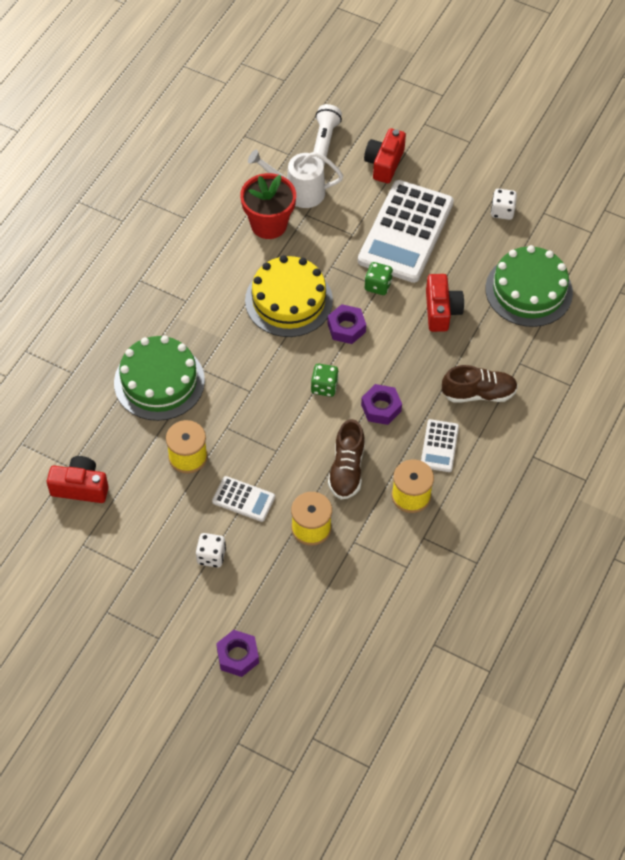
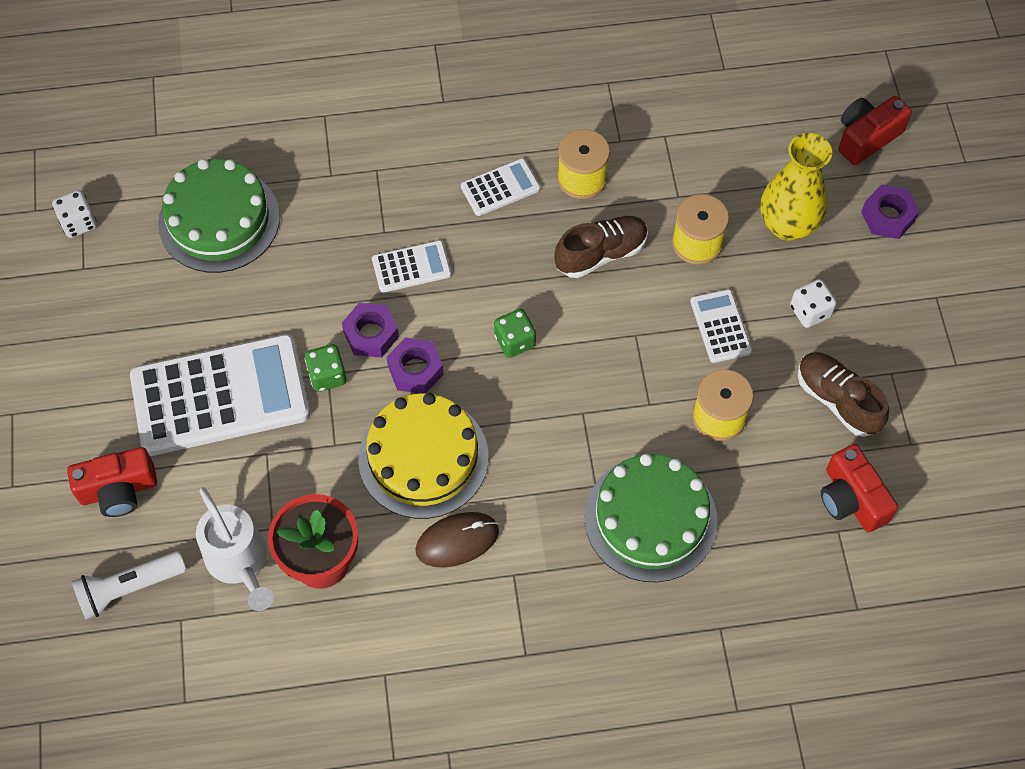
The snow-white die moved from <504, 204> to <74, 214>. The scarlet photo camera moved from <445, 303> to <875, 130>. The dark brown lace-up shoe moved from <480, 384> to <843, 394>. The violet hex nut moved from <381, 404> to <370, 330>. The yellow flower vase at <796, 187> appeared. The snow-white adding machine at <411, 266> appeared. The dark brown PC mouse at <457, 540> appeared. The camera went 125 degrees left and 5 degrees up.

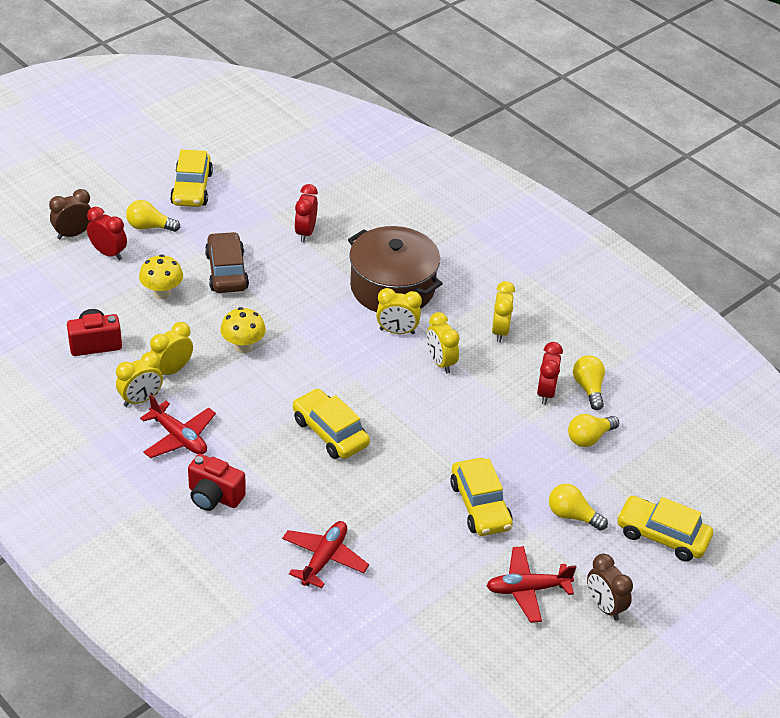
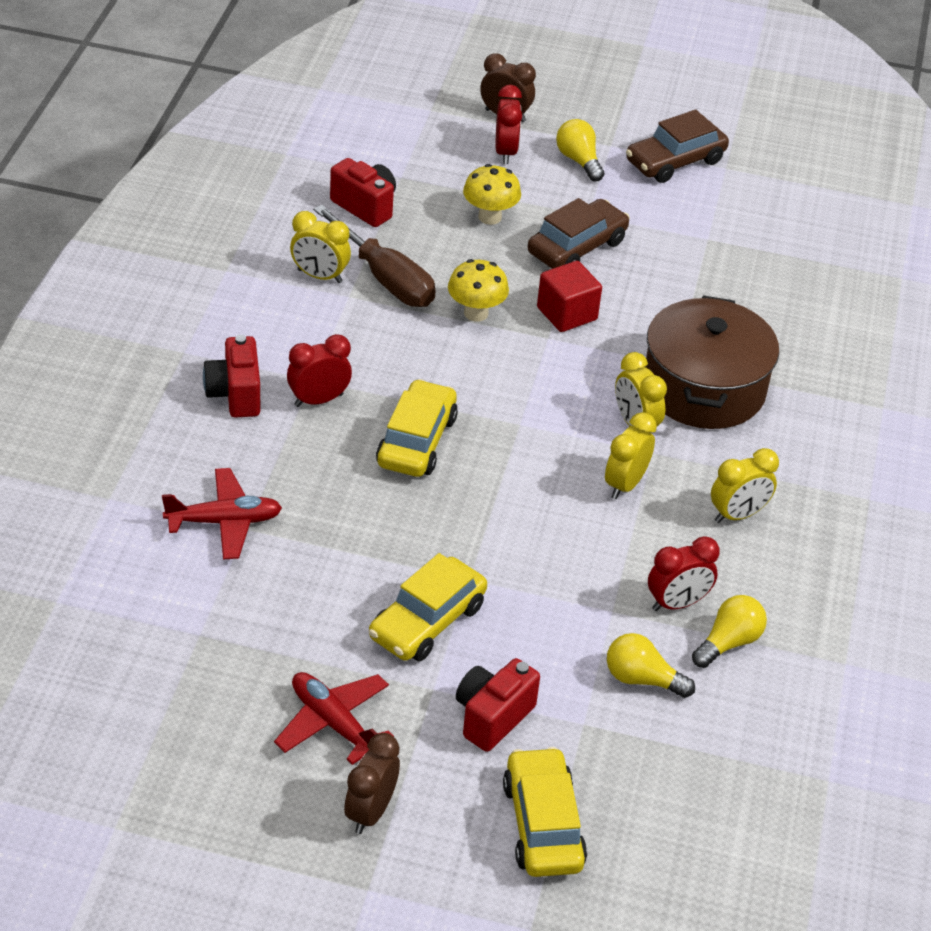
The yellow automobile at <191, 178> became the dark brown automobile at <677, 146>. The scarlet bedside clock moved from <306, 213> to <319, 370>. The yellow bedside clock at <171, 349> was replaced by the dark brown screwdriver at <374, 256>. The scarlet toy plane at <178, 426> disappeared. The yellow light bulb at <578, 507> was replaced by the scarlet photo camera at <498, 705>. The scarlet cube at <569, 296> appeared. The camera went 55 degrees right and 0 degrees up.

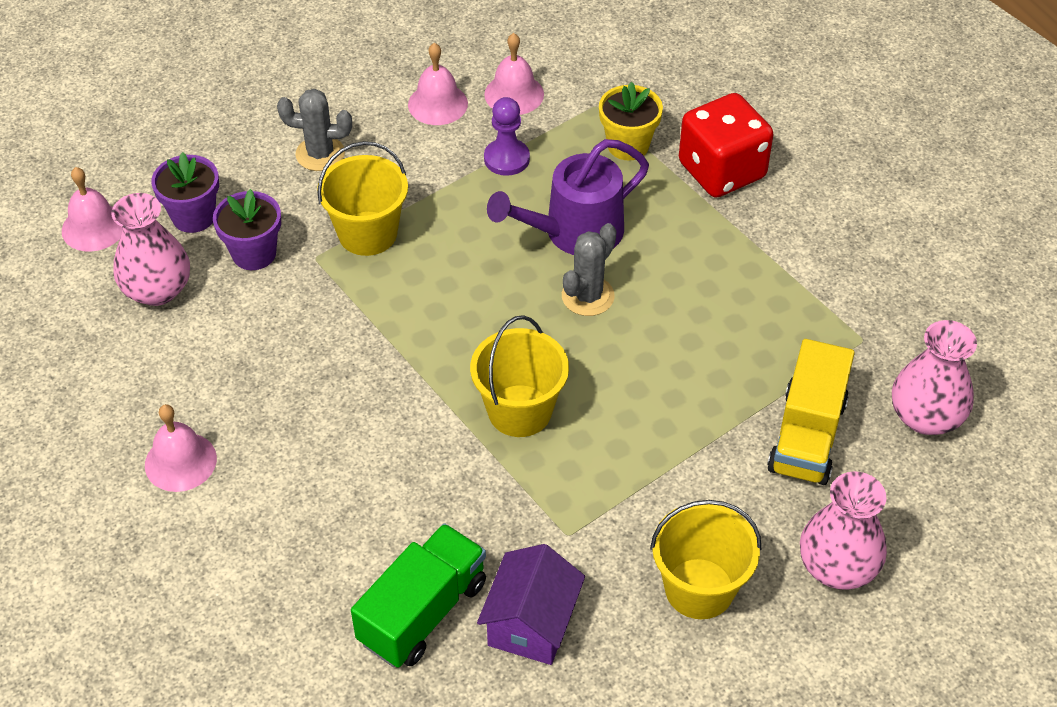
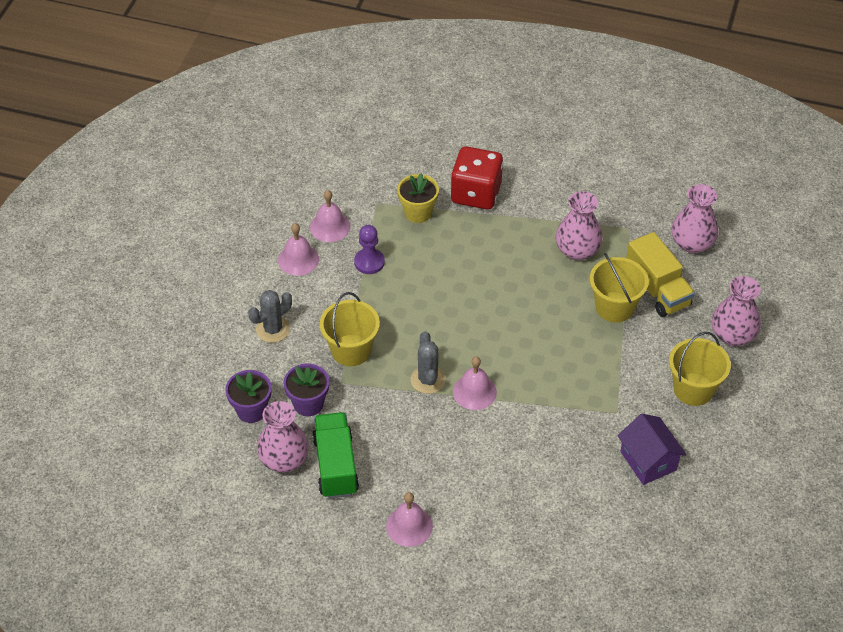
The violet sprinkling can at <568, 197> disappeared. The rosy bell moved from <92, 209> to <475, 383>. The gray cactus moved from <589, 269> to <428, 362>. The yellow sand bucket moved from <519, 376> to <619, 288>. The leaf-green truck moved from <418, 595> to <335, 455>. The rosy flower vase at <579, 225> appeared. The camera went 45 degrees left and 0 degrees up.

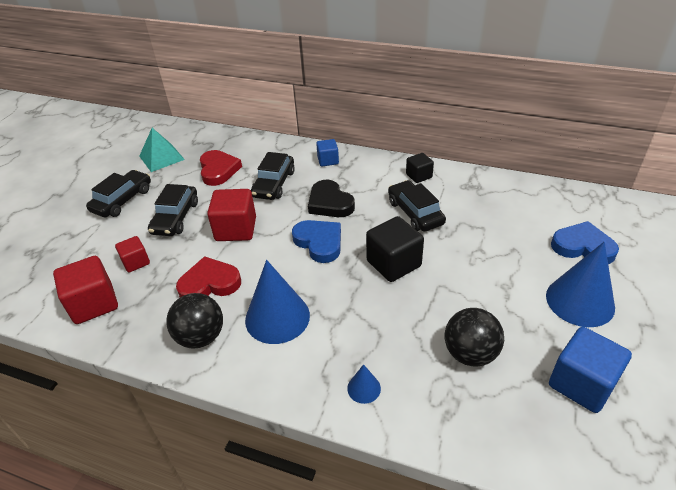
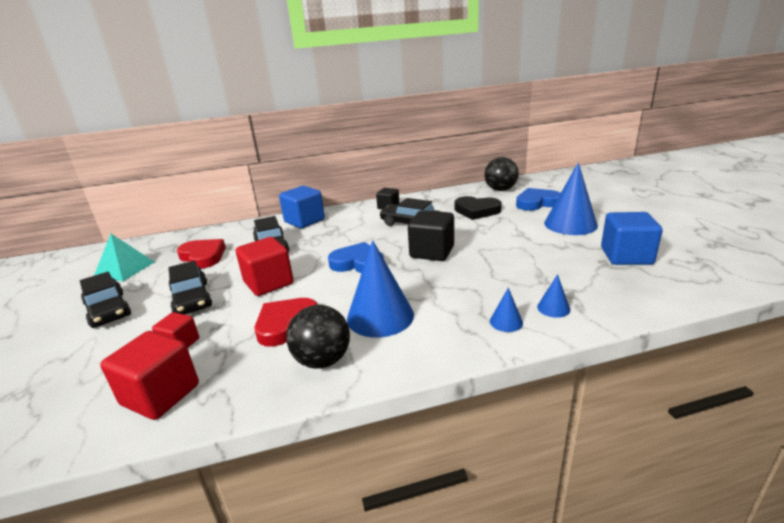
The cobalt cube at <327, 152> changed to 1.72 times the size. The black automobile at <118, 193> turned 150 degrees clockwise. The black love heart moved from <331, 198> to <478, 208>. The black sphere moved from <474, 337> to <501, 174>. The cobalt solid cone at <553, 296> appeared. The camera went 35 degrees left and 15 degrees down.

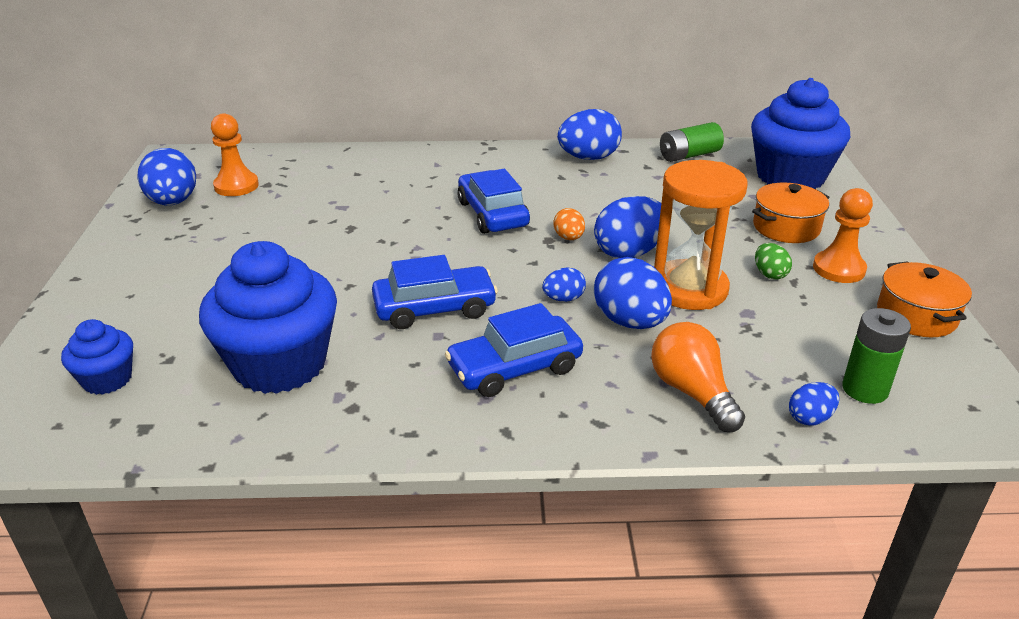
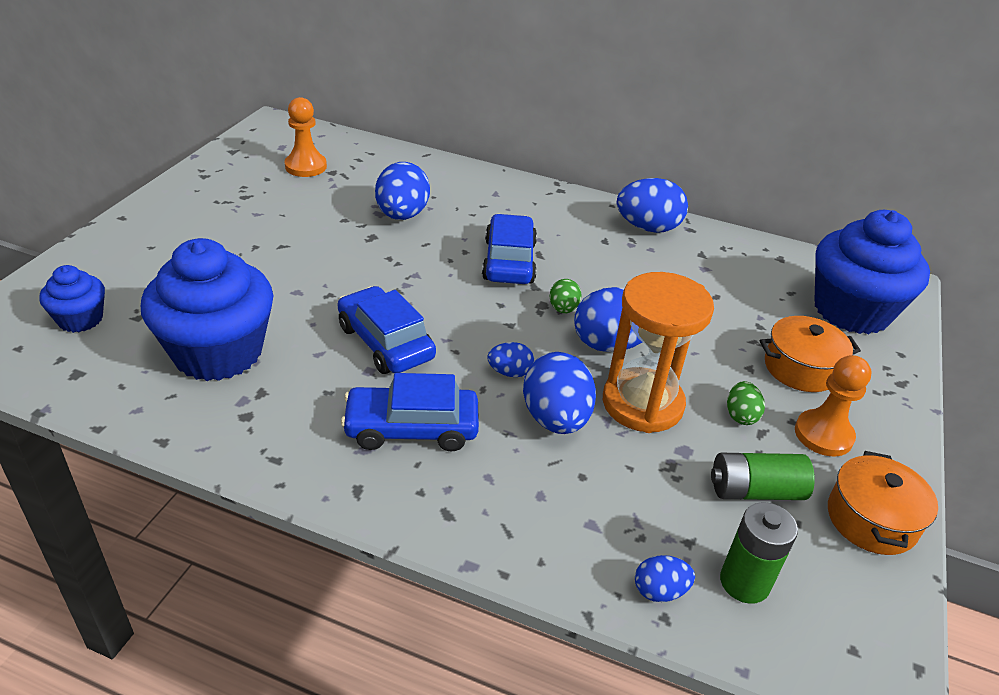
The leaf-green battery moved from <692, 142> to <763, 476>. The cobalt toy egg moved from <166, 176> to <402, 191>. The orange-coloured toy egg at <569, 224> became the leaf-green toy egg at <565, 296>. The cobalt automobile at <435, 292> turned 135 degrees counterclockwise. The orange-coloured light bulb at <698, 377> disappeared. The camera went 20 degrees right and 5 degrees up.

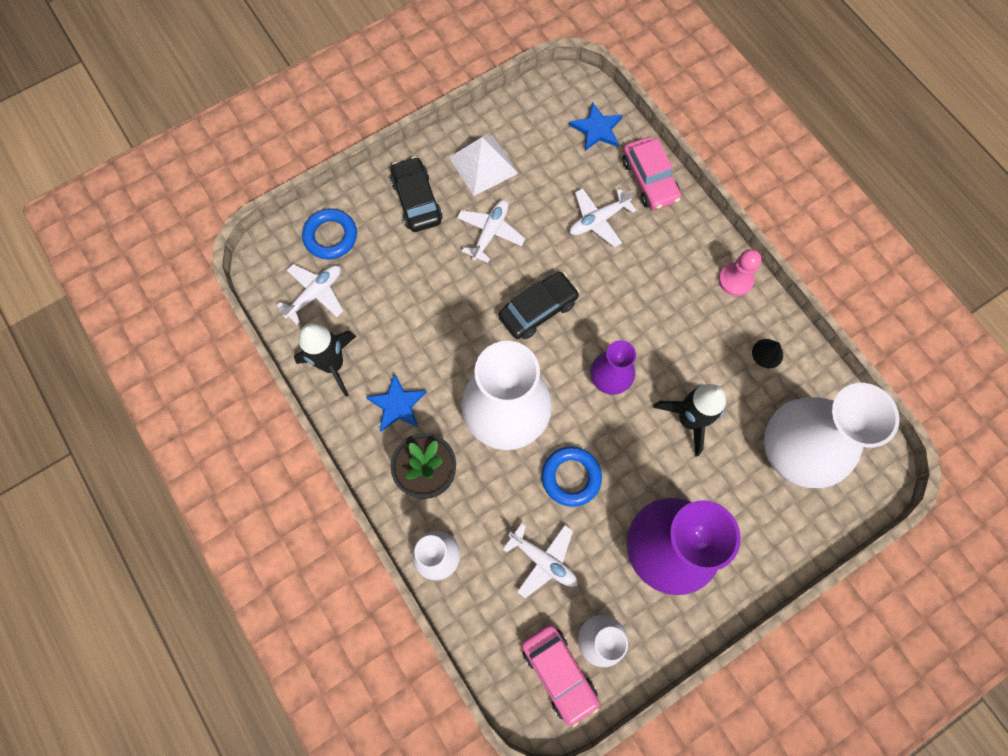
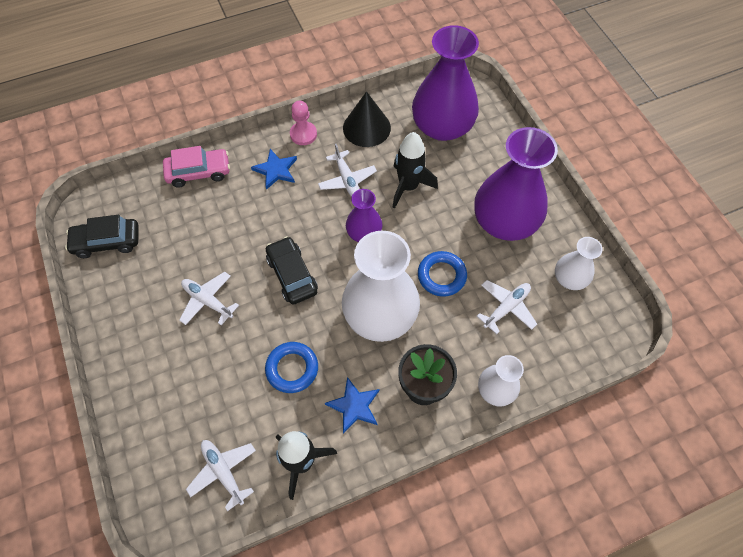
The cobalt five-pointed star moved from <596, 126> to <274, 169>. The snow-white pyramid shape at <483, 165> disappeared. The black automobile moved from <416, 194> to <102, 236>. The snow-white toy plane moved from <603, 217> to <347, 170>. The cobalt hoop moved from <329, 234> to <291, 367>. The black solid cone at <767, 354> changed to 2.01 times the size. The snow-white flower vase at <832, 435> became the violet flower vase at <445, 83>. The rosy automobile at <561, 676> disappeared. The camera went 80 degrees left and 10 degrees down.

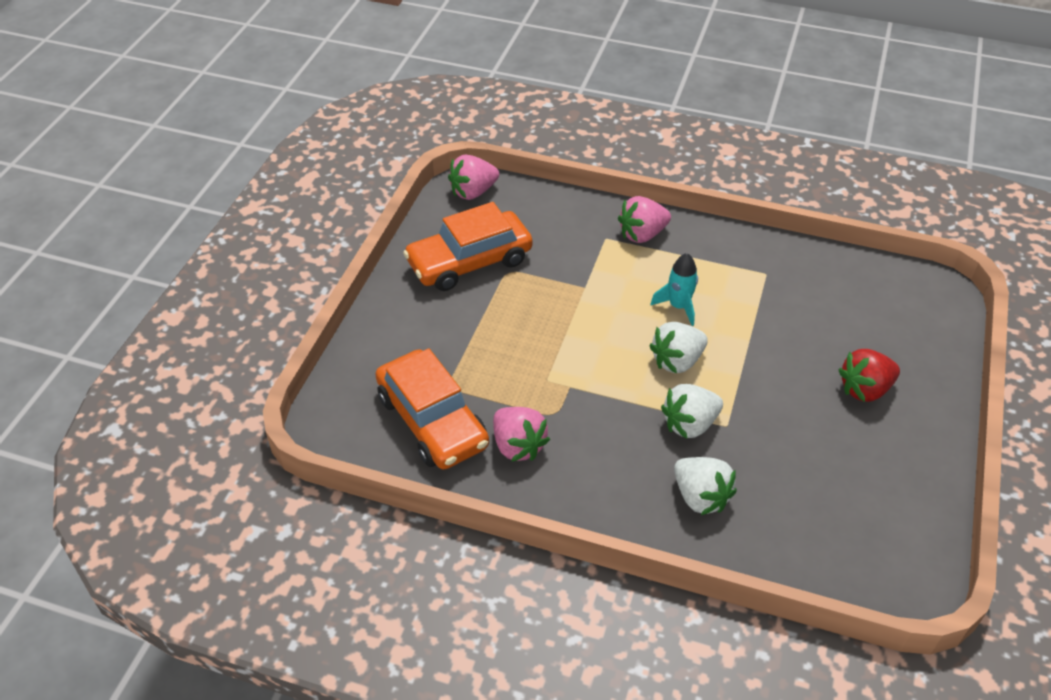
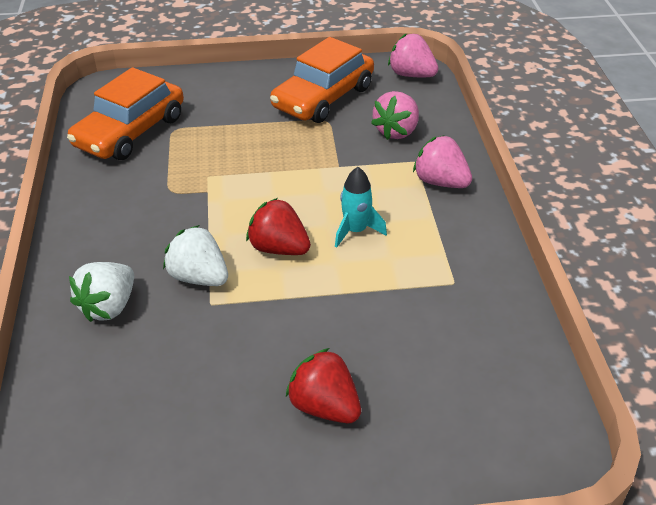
The orange-coloured automobile at <468, 246> turned 90 degrees counterclockwise. The snow-white strawberry at <678, 348> became the scarlet strawberry at <278, 226>. The rosy strawberry moved from <521, 434> to <395, 115>. The camera went 65 degrees right and 5 degrees down.

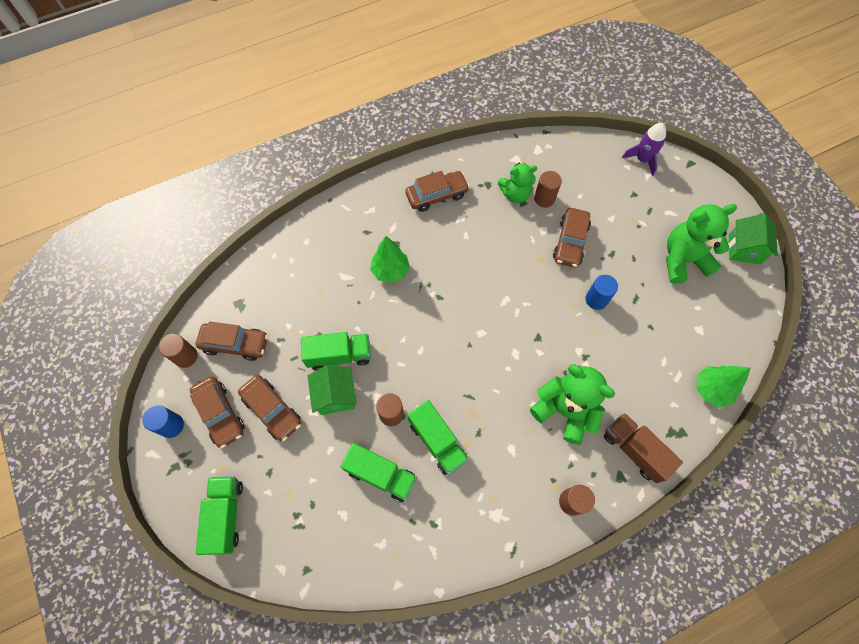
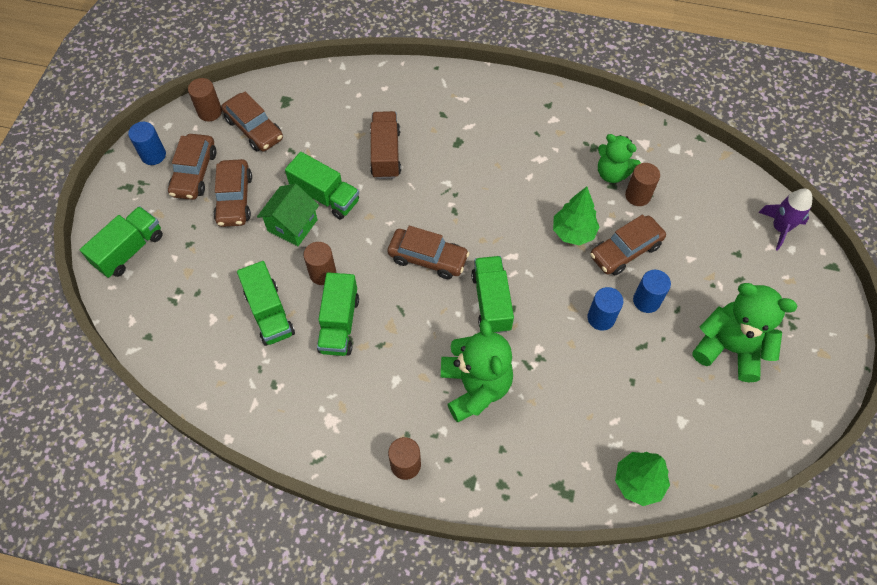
The dark brown automobile moved from <437, 191> to <428, 252>. The leaf-green house at <753, 239> disappeared. The leaf-green tree moved from <390, 259> to <576, 216>. The dark brown truck moved from <643, 448> to <385, 145>. The leaf-green truck at <492, 294> appeared. The cobalt cylinder shape at <652, 291> appeared. The camera went 40 degrees right and 5 degrees down.

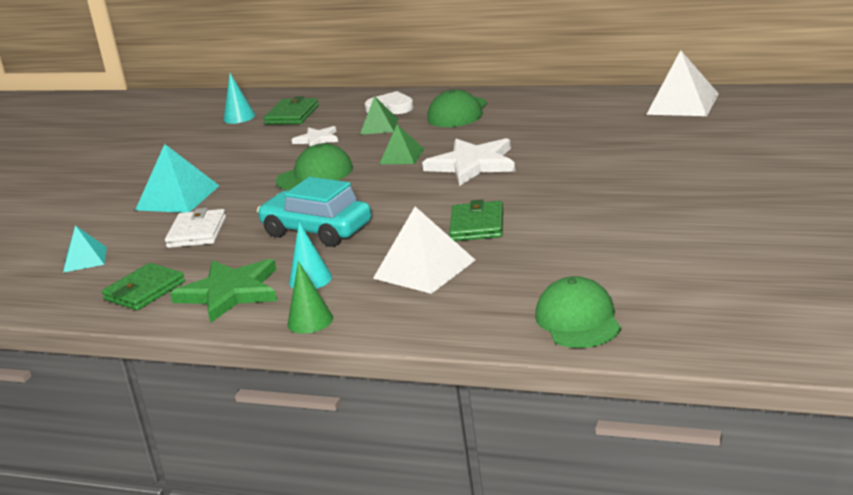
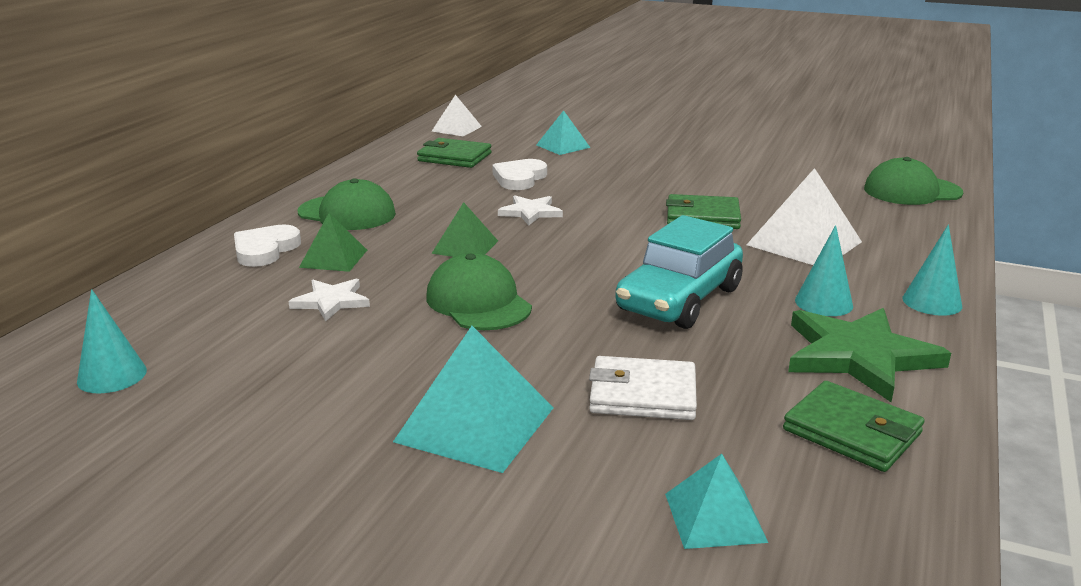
The snow-white pyramid shape at <682, 83> changed to 0.60 times the size. The leaf-green card wallet moved from <291, 110> to <454, 153>. The snow-white five-pointed star at <468, 162> changed to 0.55 times the size. The leaf-green solid cone at <310, 297> became the turquoise solid cone at <932, 270>. The turquoise pyramid shape at <563, 132> appeared. The snow-white love heart at <519, 174> appeared. The camera went 90 degrees left and 0 degrees up.

